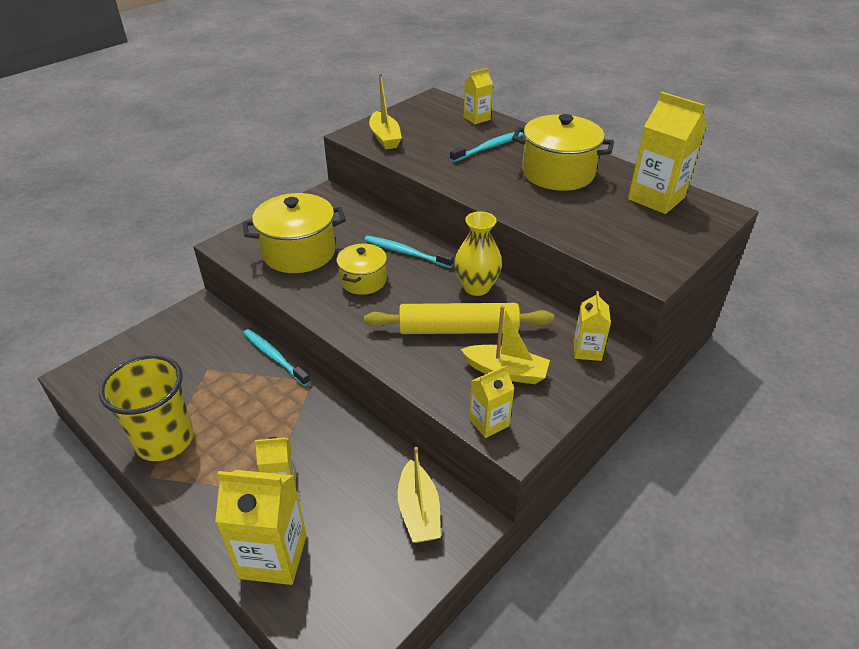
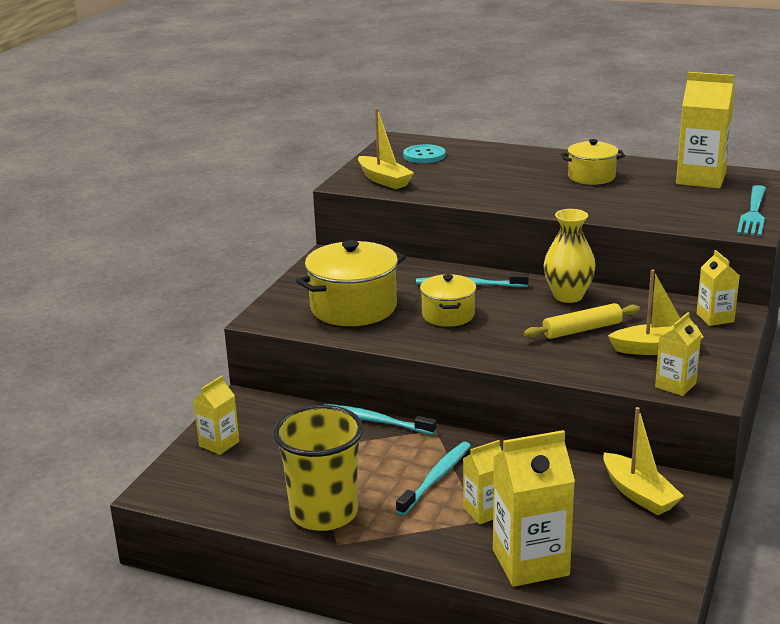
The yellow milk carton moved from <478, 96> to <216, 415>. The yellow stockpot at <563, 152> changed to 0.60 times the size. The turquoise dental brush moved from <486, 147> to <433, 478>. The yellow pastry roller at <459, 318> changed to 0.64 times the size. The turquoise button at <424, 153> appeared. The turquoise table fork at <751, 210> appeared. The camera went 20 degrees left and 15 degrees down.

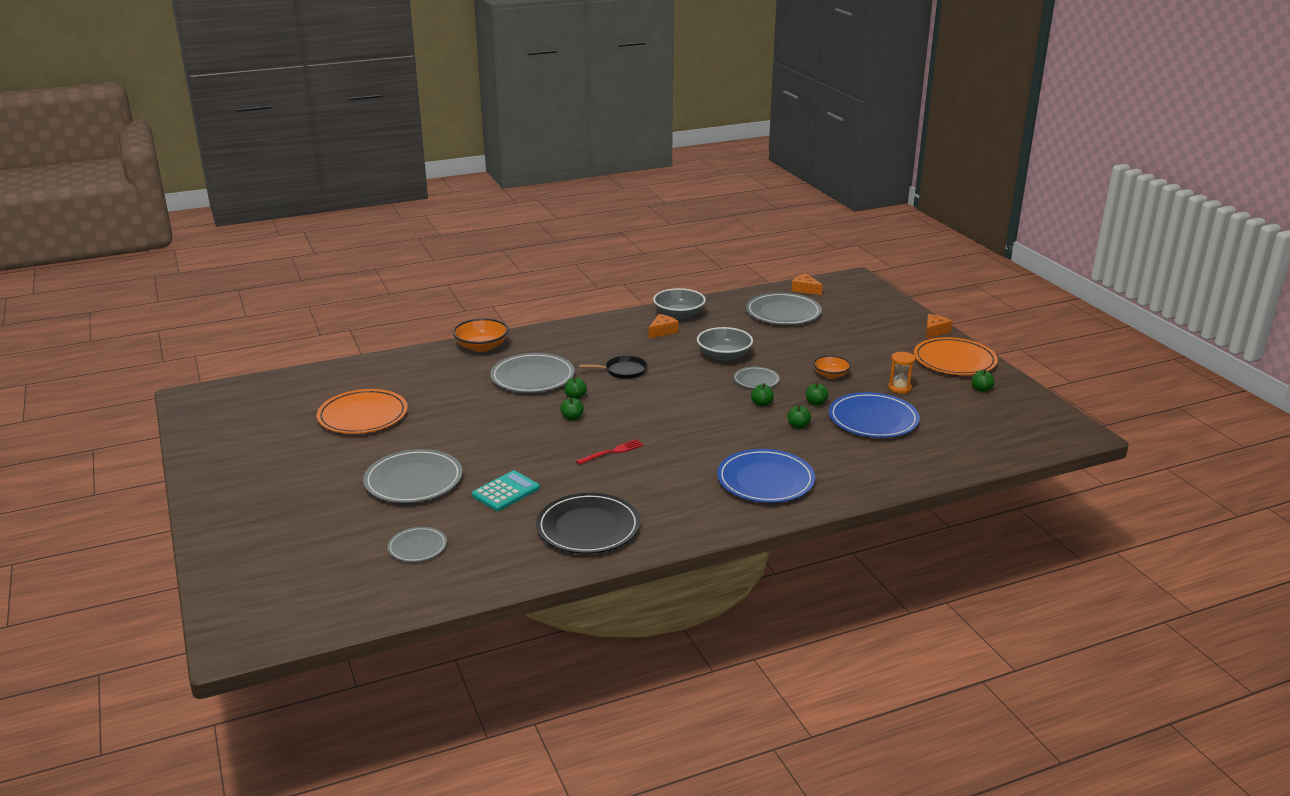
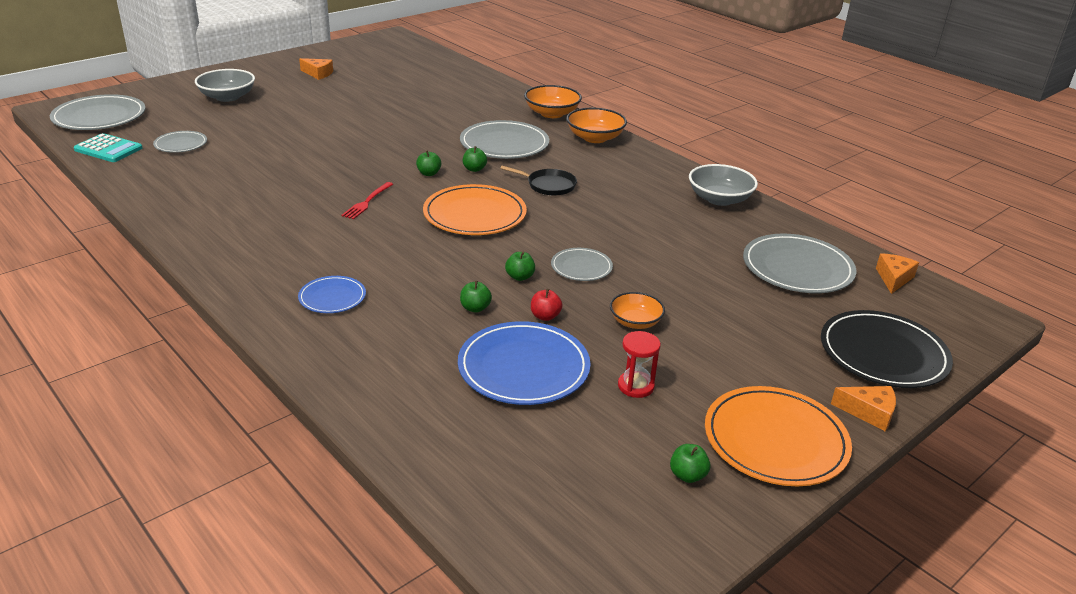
The orange-coloured cheese moved from <664, 326> to <316, 69>. The gray serving bowl moved from <725, 344> to <225, 85>. The orange-coloured hourglass at <902, 372> became the scarlet hourglass at <639, 364>. The black skillet at <613, 367> turned 45 degrees counterclockwise. The leaf-green toy apple at <817, 394> became the scarlet toy apple at <547, 305>. The orange-coloured flat dish moved from <362, 411> to <475, 209>. The scarlet table fork at <610, 452> turned 75 degrees clockwise. The gray flat dish moved from <412, 476> to <98, 112>. The cobalt flat dish at <766, 476> changed to 0.55 times the size. The turquoise adding machine moved from <506, 490> to <108, 147>. The black flat dish moved from <588, 523> to <887, 349>. The orange-coloured serving bowl at <596, 125> appeared. The camera went 70 degrees right and 5 degrees up.

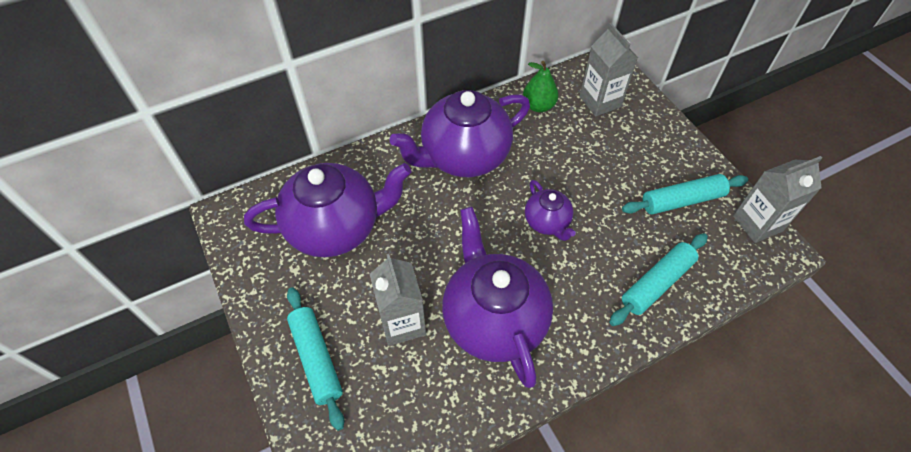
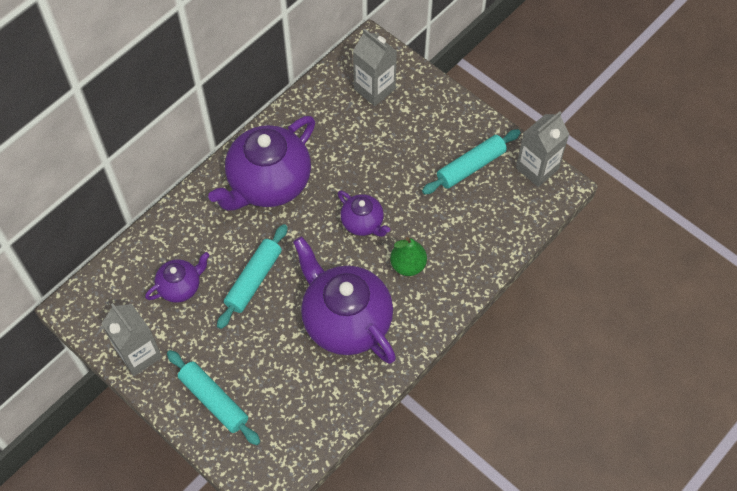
The leaf-green toy pear moved from <541, 87> to <408, 256>. The violet teapot at <328, 210> changed to 0.50 times the size. The turquoise pastry roller moved from <659, 279> to <252, 276>. The gray milk carton moved from <398, 300> to <131, 339>. The camera went 20 degrees left and 5 degrees up.

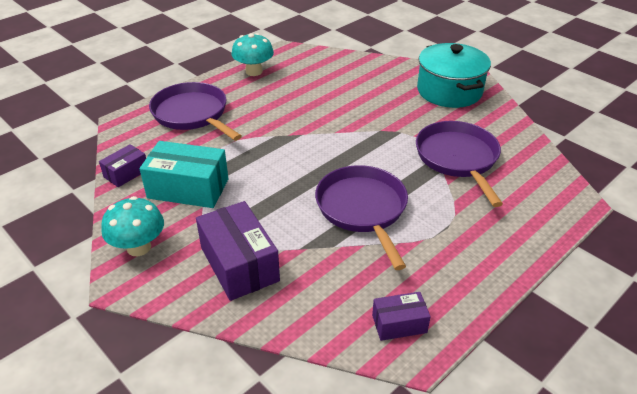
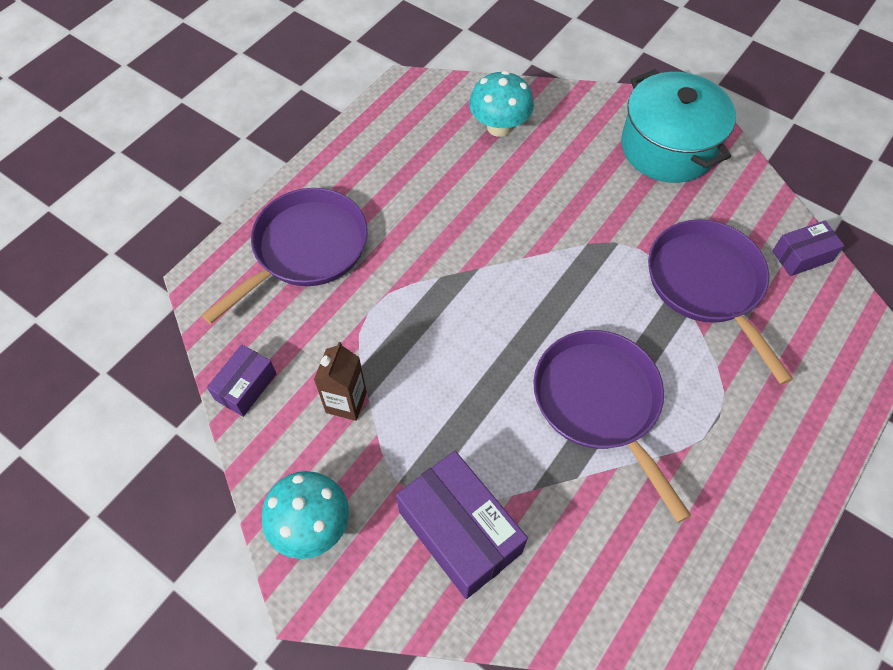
The turquoise fungus moved from <253, 54> to <501, 104>. The violet skillet at <195, 111> turned 90 degrees clockwise. The turquoise box at <184, 174> was replaced by the dark brown milk carton at <340, 381>. The violet box moved from <401, 316> to <808, 248>. The camera went 10 degrees left and 20 degrees up.

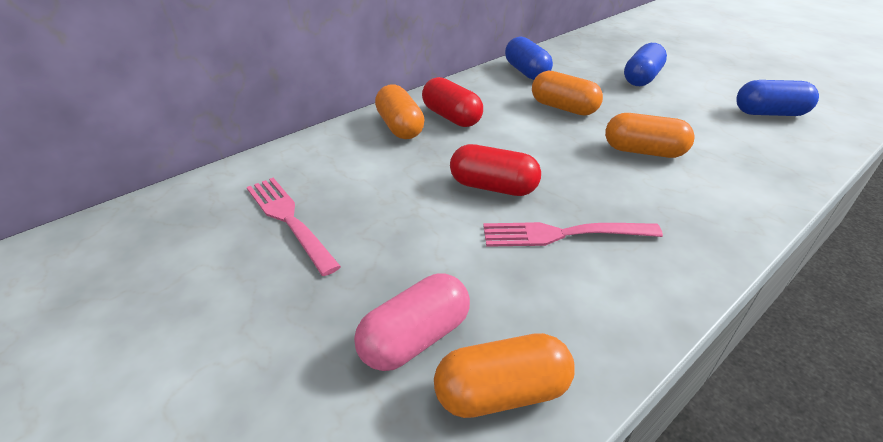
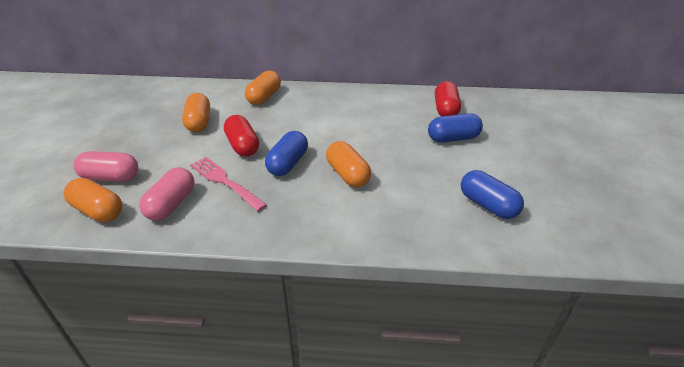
The cobalt pill shape moved from <529, 58> to <286, 153>. The orange-coloured pill shape moved from <567, 93> to <196, 112>. The scarlet pill shape moved from <452, 102> to <448, 98>. The rosy table fork at <294, 227> disappeared. The rosy pill shape at <167, 194> appeared. The camera went 45 degrees right and 0 degrees up.

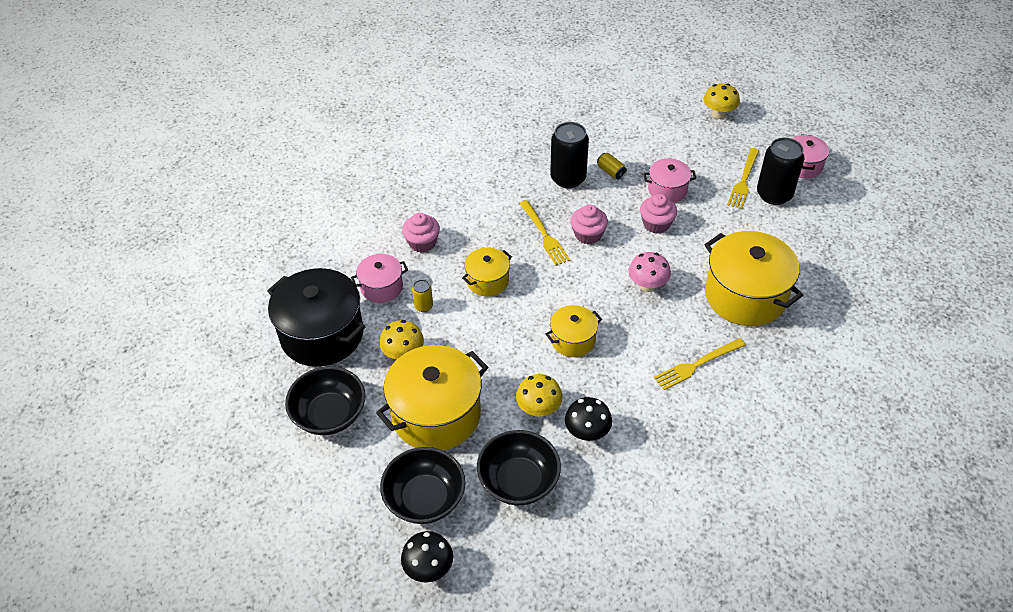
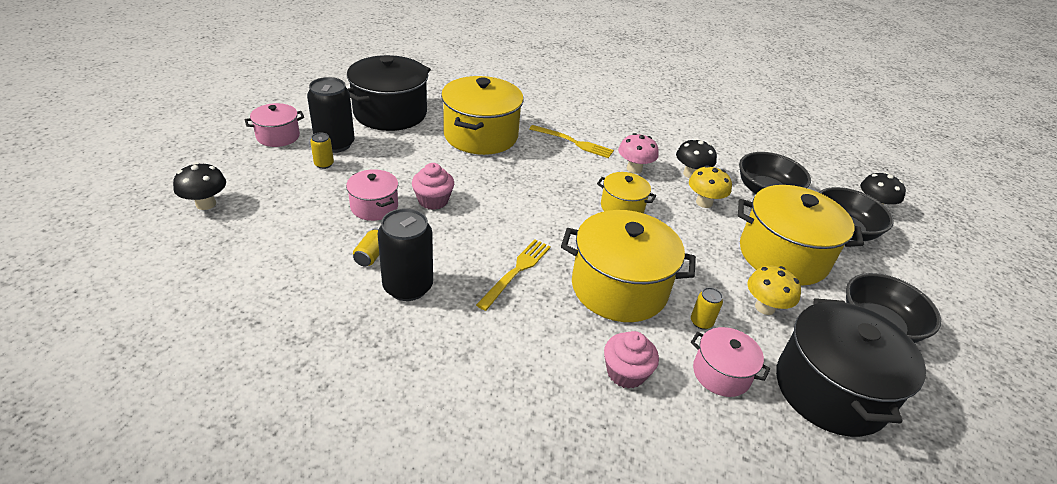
The yellow fungus at <721, 101> became the black fungus at <199, 186>. The yellow table fork at <743, 178> was replaced by the yellow can at <322, 151>. The rosy fairy cake at <589, 224> disappeared. The yellow stockpot at <487, 272> changed to 1.89 times the size. The rosy fungus moved from <649, 272> to <638, 153>. The black stockpot at <389, 93> appeared. The camera went 130 degrees left and 10 degrees down.

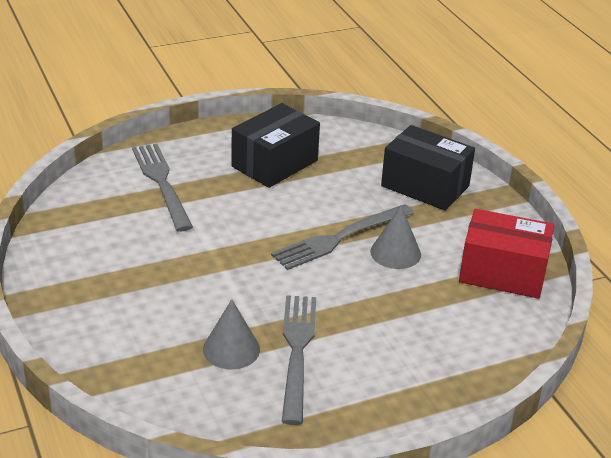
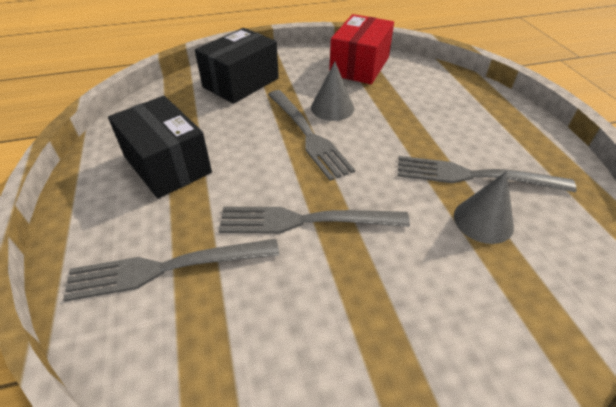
The gray table fork at <314, 220> appeared. The camera went 80 degrees left and 10 degrees up.

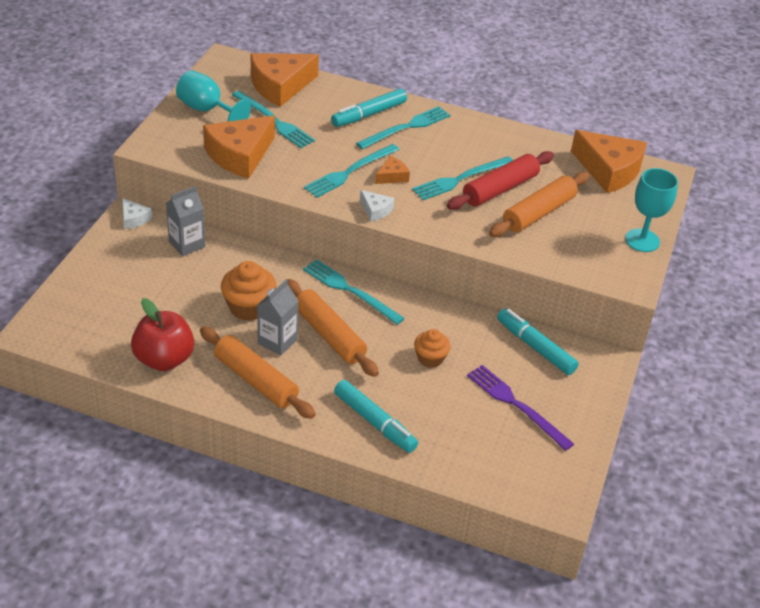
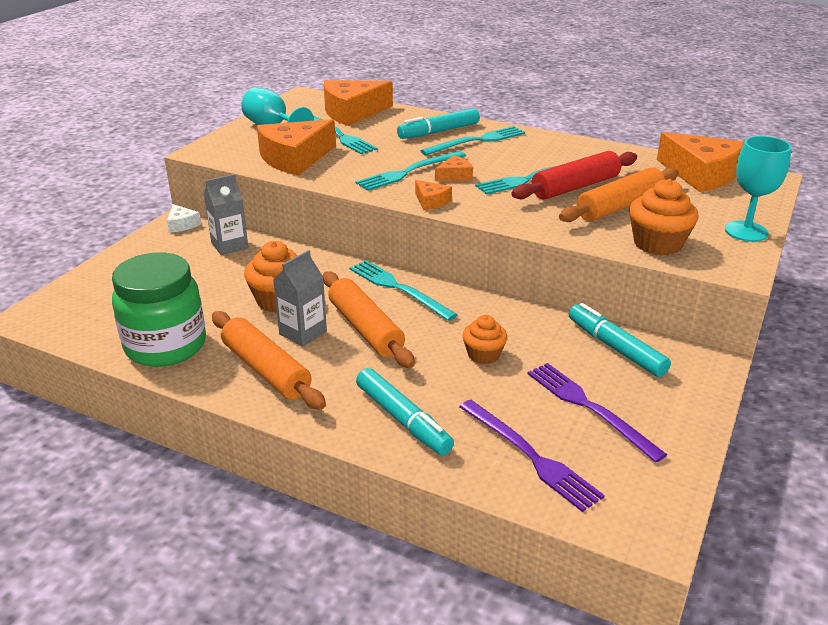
The snow-white cheese at <377, 206> became the orange-coloured cheese at <433, 195>. The scarlet toy apple at <162, 334> was replaced by the leaf-green preserve jar at <159, 309>. The orange-coloured fairy cake at <663, 217> appeared. The violet table fork at <532, 456> appeared. The camera went 10 degrees right and 10 degrees down.

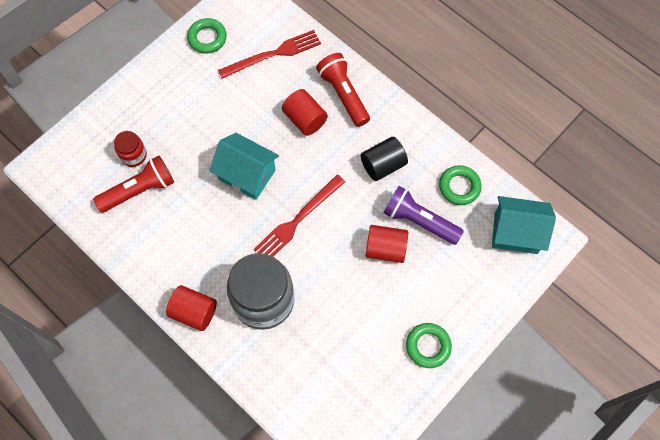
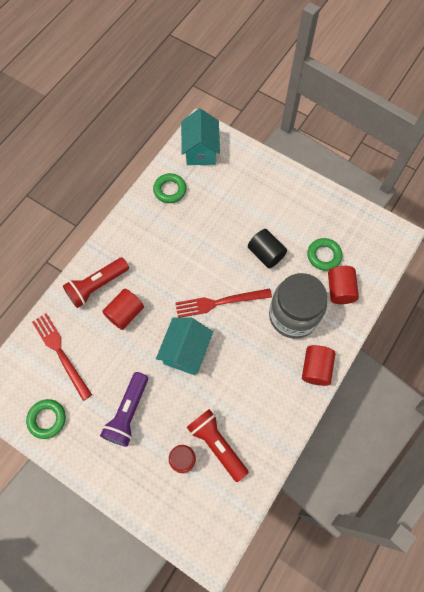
The black cylinder shape moved from <384, 159> to <267, 248>. The scarlet table fork at <299, 215> turned 135 degrees clockwise. The violet torch moved from <424, 215> to <124, 409>. The scarlet cylinder shape moved from <386, 244> to <343, 285>. The leaf-green hoop moved from <429, 345> to <324, 254>. The camera went 100 degrees left and 0 degrees up.

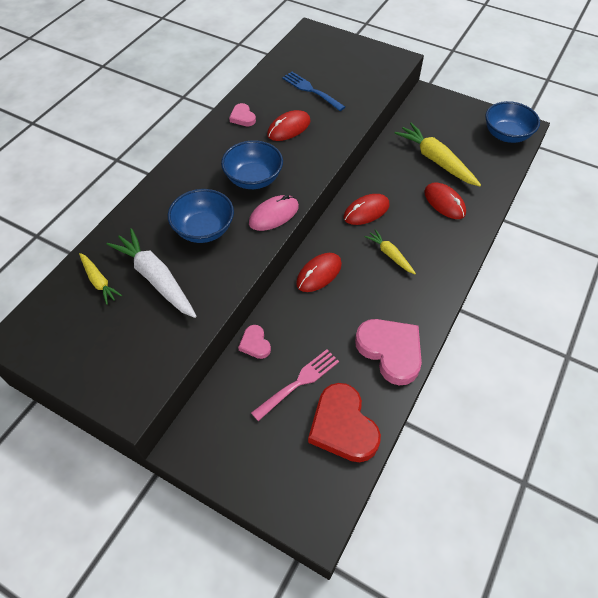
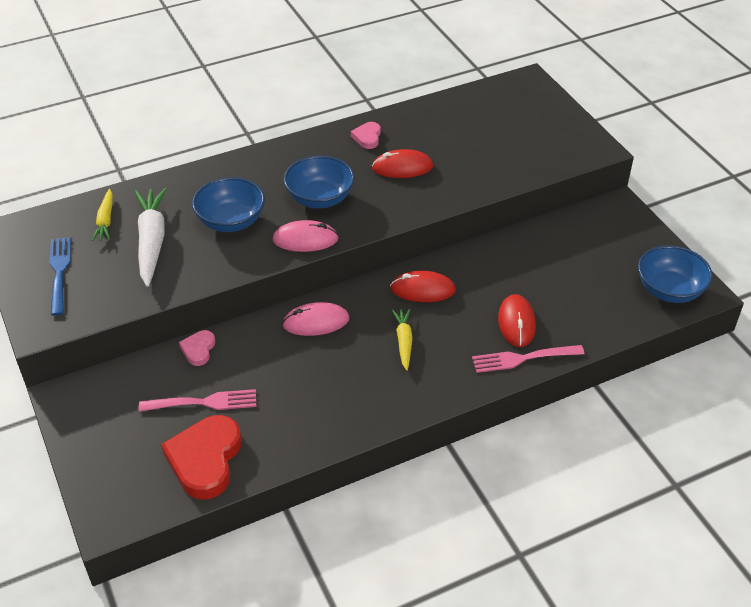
The cobalt table fork moved from <313, 91> to <60, 276>. The yellow toy carrot at <437, 154> disappeared. The scarlet PC mouse at <319, 272> became the rosy PC mouse at <315, 319>. The rosy love heart at <388, 352> disappeared. The rosy table fork at <528, 359> appeared. The camera went 35 degrees right and 10 degrees down.

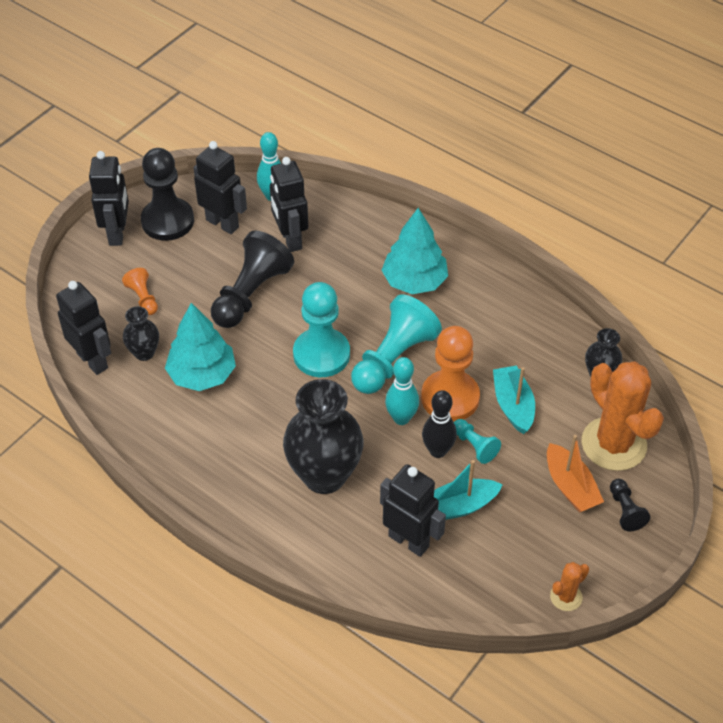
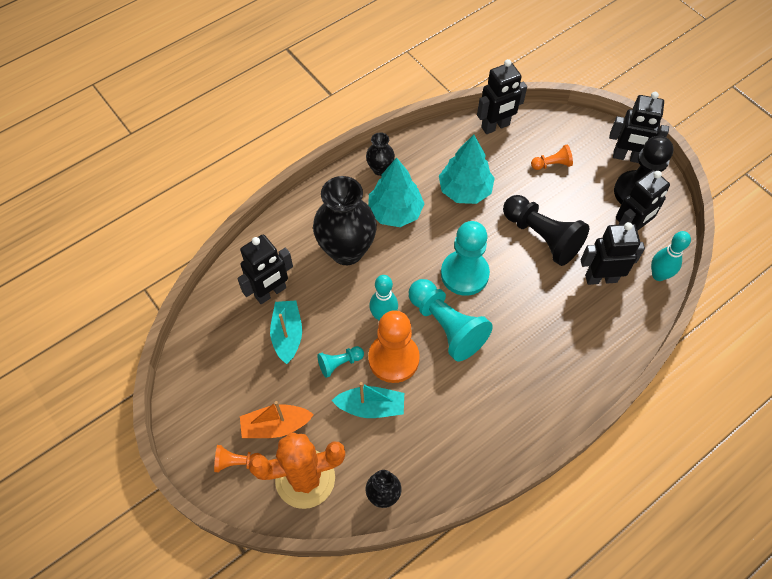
The turquoise tree moved from <414, 251> to <396, 192>. The black flower vase moved from <141, 333> to <380, 154>. The black bowling pin at <439, 424> disappeared. The black game pawn at <630, 505> became the orange-coloured game pawn at <237, 458>. The orange-coloured cactus at <569, 586> disappeared. The camera went 105 degrees right and 10 degrees up.

